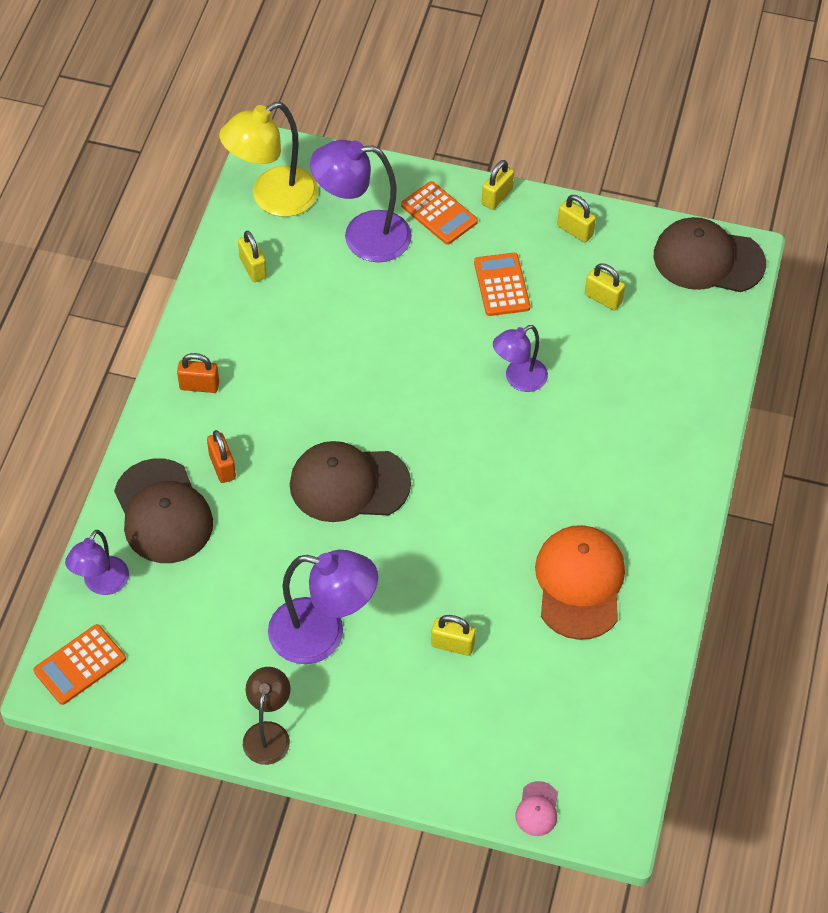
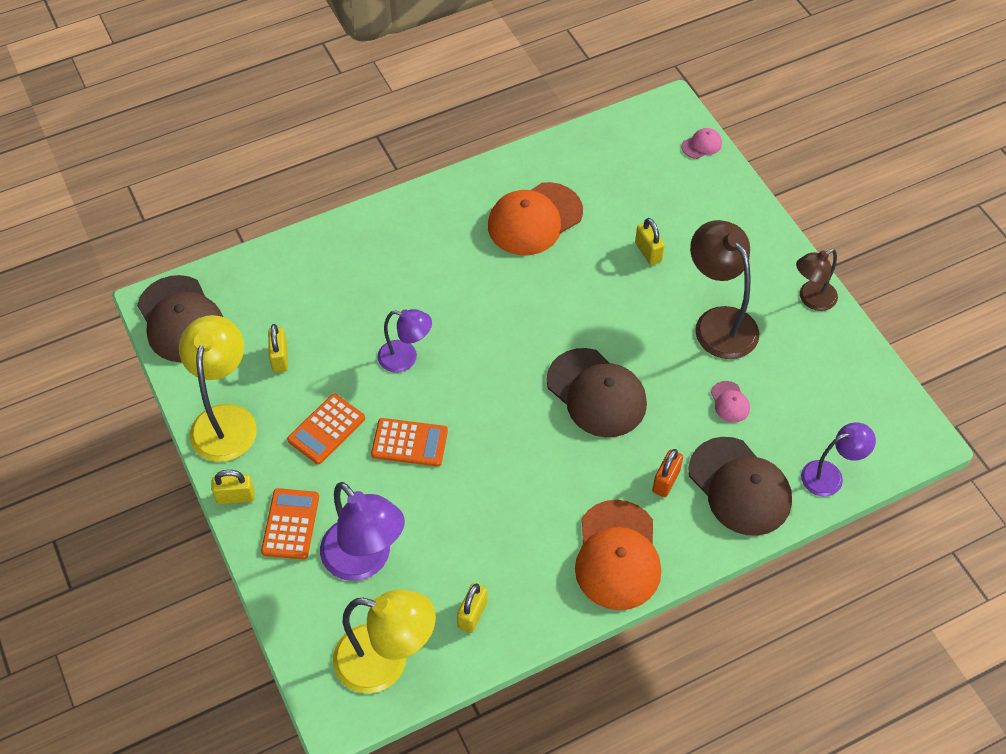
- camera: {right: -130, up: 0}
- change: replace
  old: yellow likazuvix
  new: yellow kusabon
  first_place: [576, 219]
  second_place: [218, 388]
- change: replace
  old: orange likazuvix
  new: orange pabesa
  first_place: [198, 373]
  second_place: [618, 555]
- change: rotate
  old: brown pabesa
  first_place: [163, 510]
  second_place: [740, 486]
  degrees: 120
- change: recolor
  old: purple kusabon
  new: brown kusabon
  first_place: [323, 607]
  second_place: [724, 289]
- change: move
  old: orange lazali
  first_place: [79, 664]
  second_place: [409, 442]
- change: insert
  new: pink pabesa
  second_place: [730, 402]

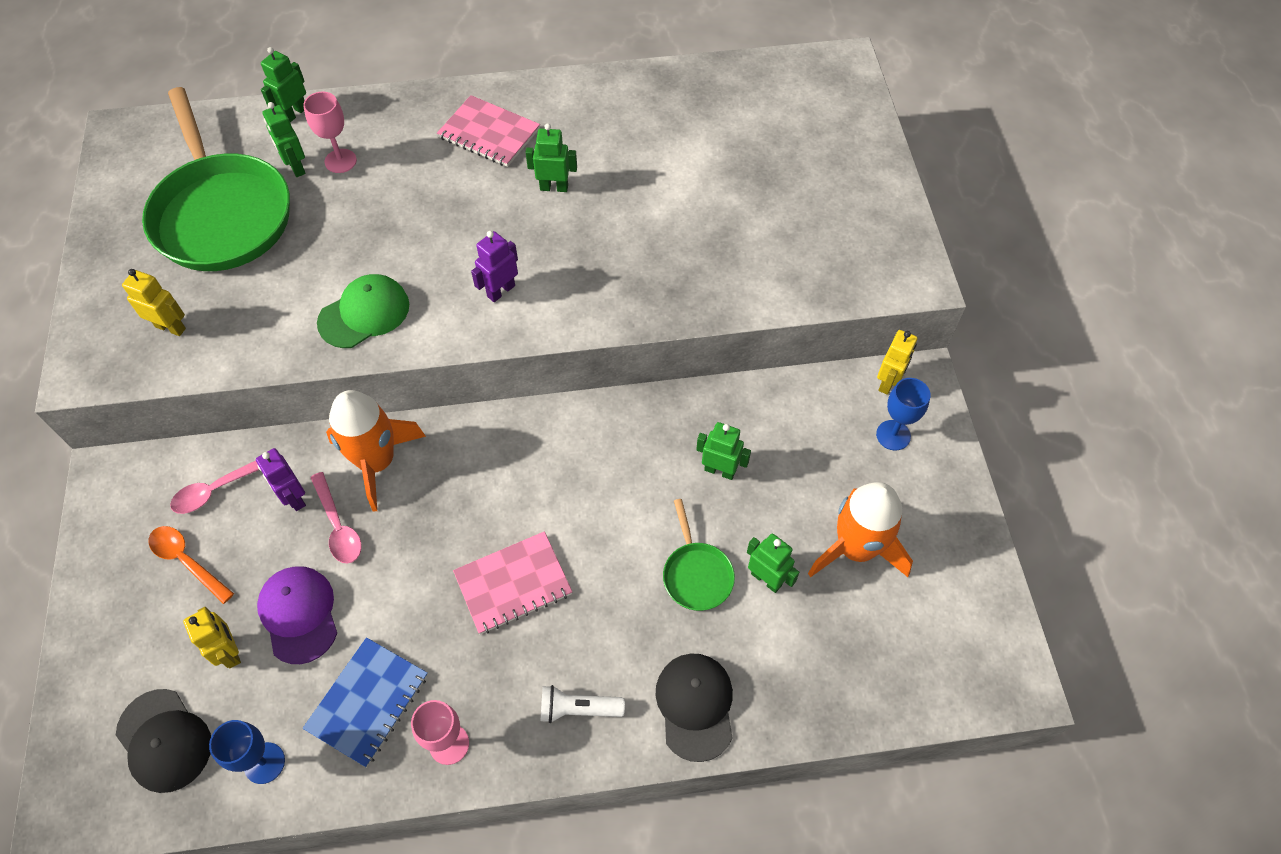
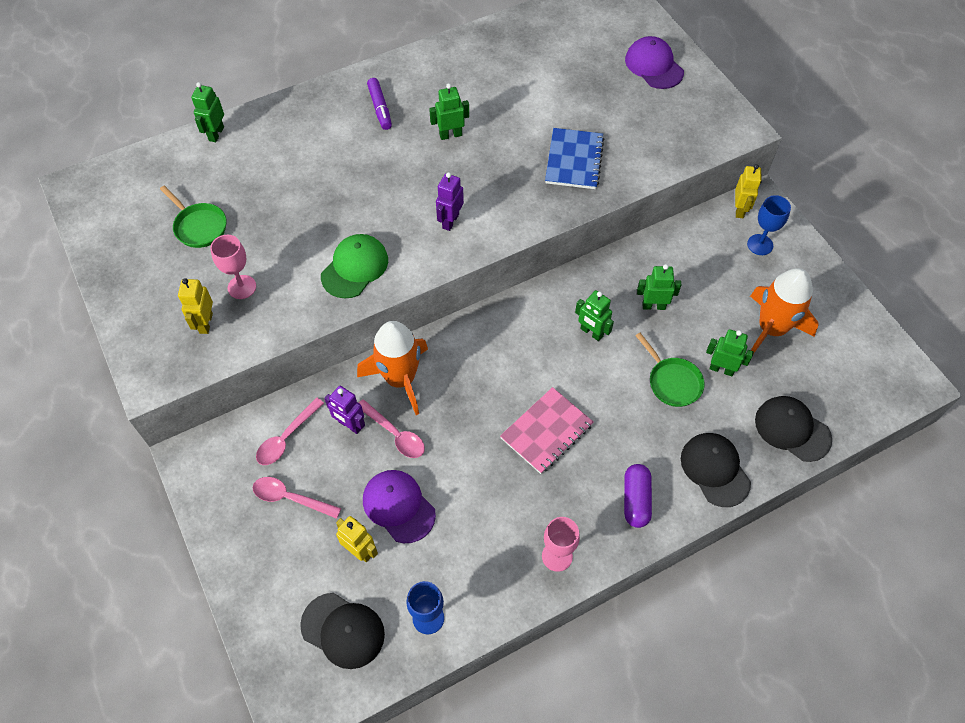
- camera: {right: -20, up: 0}
- change: resize
  old: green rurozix
  first_place: [216, 179]
  second_place: [193, 217]
  factor: 0.45
- change: move
  old: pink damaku
  first_place: [330, 132]
  second_place: [233, 267]
- change: replace
  old: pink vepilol
  new: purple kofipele
  first_place: [488, 131]
  second_place: [379, 104]
- change: move
  old: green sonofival
  first_place: [284, 139]
  second_place: [594, 315]
- change: rotate
  old: yellow sonofival
  first_place: [154, 302]
  second_place: [195, 306]
  degrees: -90
- change: recolor
  old: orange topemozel
  new: pink topemozel
  first_place: [191, 565]
  second_place: [297, 498]
- change: move
  old: blue vepilol
  first_place: [365, 702]
  second_place: [574, 158]
- change: replace
  old: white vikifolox
  new: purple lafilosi
  first_place: [582, 704]
  second_place: [638, 496]
- change: insert
  new: purple pabesa
  second_place: [654, 62]
- change: insert
  new: black pabesa
  second_place: [793, 429]

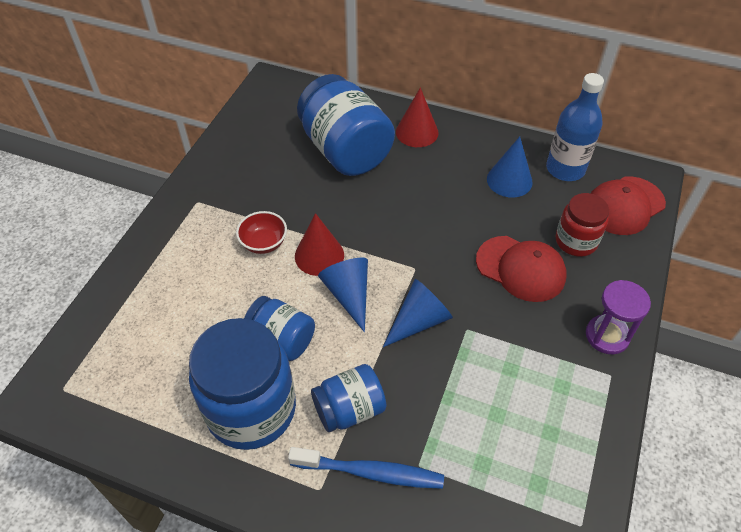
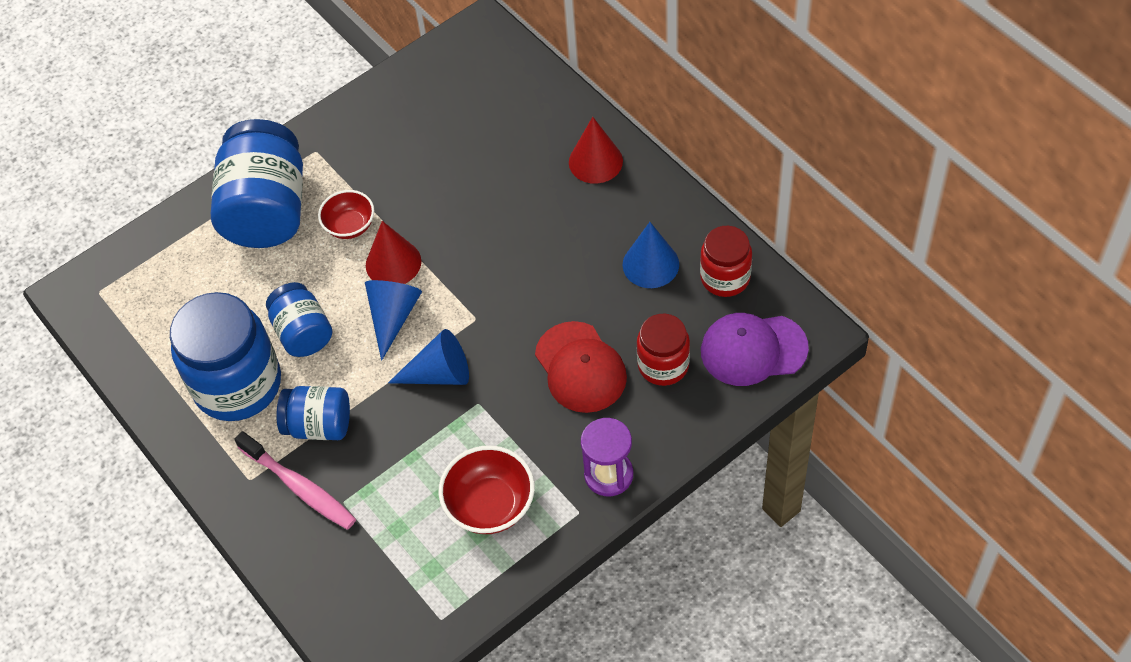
- camera: {right: 35, up: 5}
- change: replace
  old: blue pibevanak
  new: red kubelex
  first_place: [575, 127]
  second_place: [726, 261]
- change: move
  old: blue kubelex
  first_place: [346, 125]
  second_place: [257, 183]
- change: recolor
  old: red pabesa
  new: purple pabesa
  first_place: [628, 205]
  second_place: [755, 349]
- change: recolor
  old: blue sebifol
  new: pink sebifol
  first_place: [366, 468]
  second_place: [295, 480]
- change: insert
  new: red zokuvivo
  second_place: [486, 489]

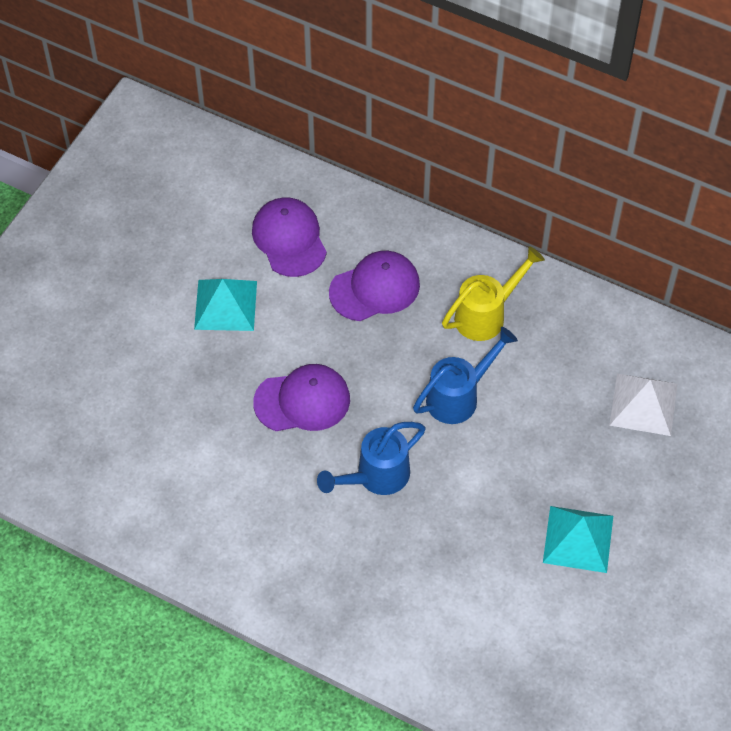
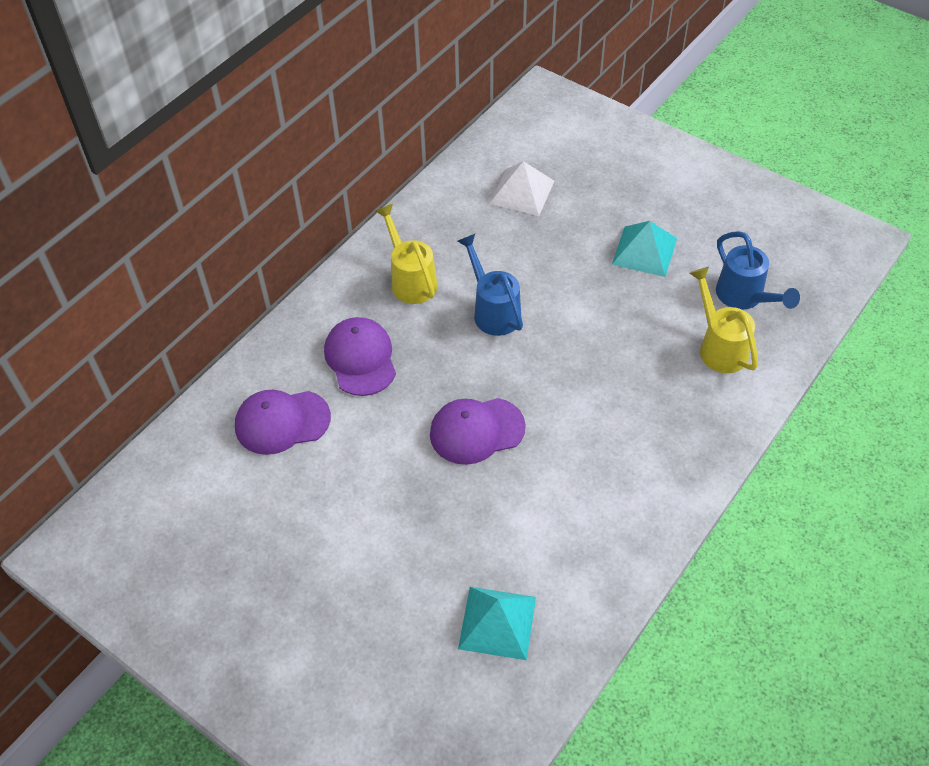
- camera: {right: -80, up: -5}
- change: move
  old: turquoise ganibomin
  first_place: [225, 305]
  second_place: [497, 623]
- change: rotate
  old: purple pabesa
  first_place: [301, 397]
  second_place: [478, 431]
  degrees: -105
- change: move
  old: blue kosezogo
  first_place: [371, 458]
  second_place: [758, 270]
- change: insert
  new: yellow kosezogo
  second_place: [724, 320]

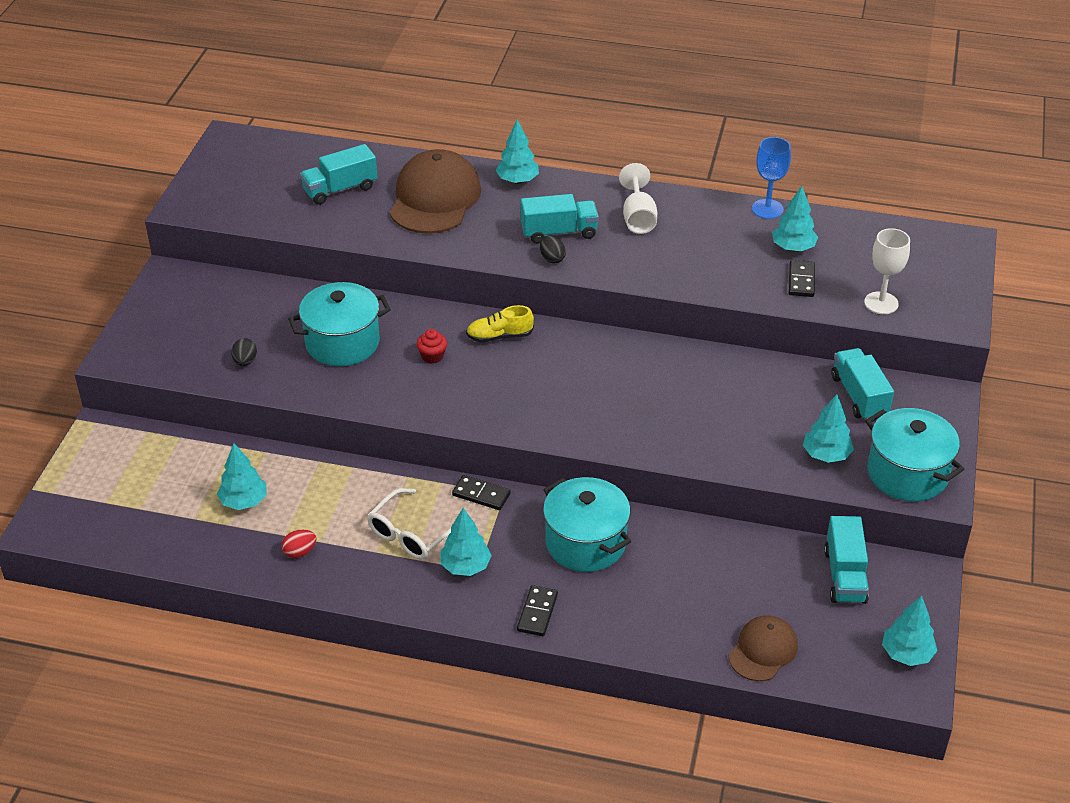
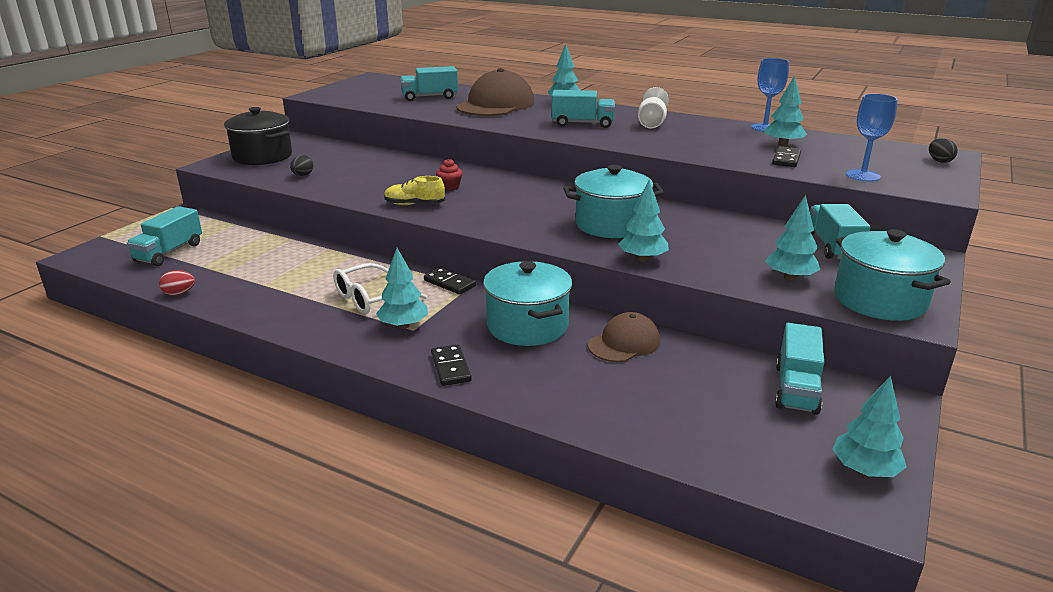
- camera: {right: 15, up: -15}
- change: recolor
  old: white damaku
  new: blue damaku
  first_place: [887, 271]
  second_place: [872, 138]
- change: move
  old: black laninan
  first_place: [553, 249]
  second_place: [943, 150]
- change: move
  old: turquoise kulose
  first_place: [339, 324]
  second_place: [614, 201]
- change: move
  old: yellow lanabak
  first_place: [500, 323]
  second_place: [414, 190]
- change: move
  old: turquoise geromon
  first_place: [242, 476]
  second_place: [644, 221]
- change: move
  old: red laninan
  first_place: [299, 544]
  second_place: [177, 282]
- change: rotate
  old: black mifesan
  first_place: [537, 610]
  second_place: [451, 365]
  degrees: -45
- change: move
  old: brown pabesa
  first_place: [763, 648]
  second_place: [624, 337]
- change: insert
  new: black kulose
  second_place: [258, 136]
- change: insert
  new: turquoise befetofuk
  second_place: [164, 236]

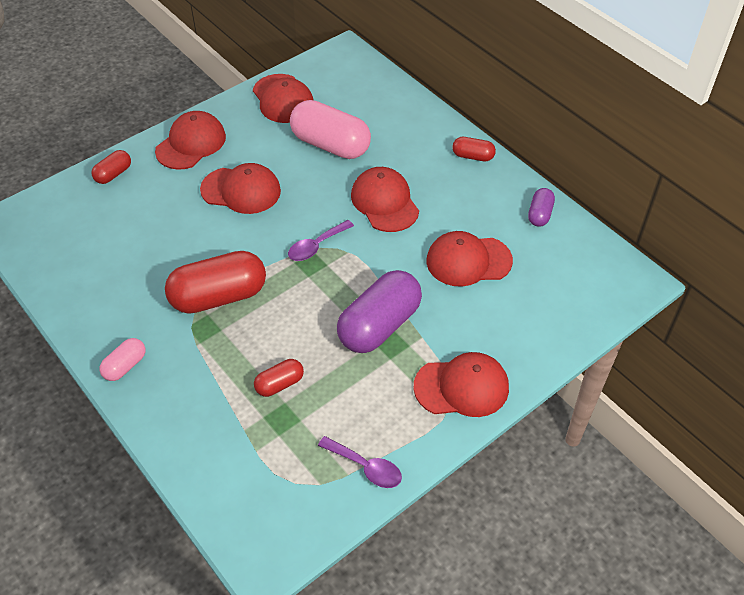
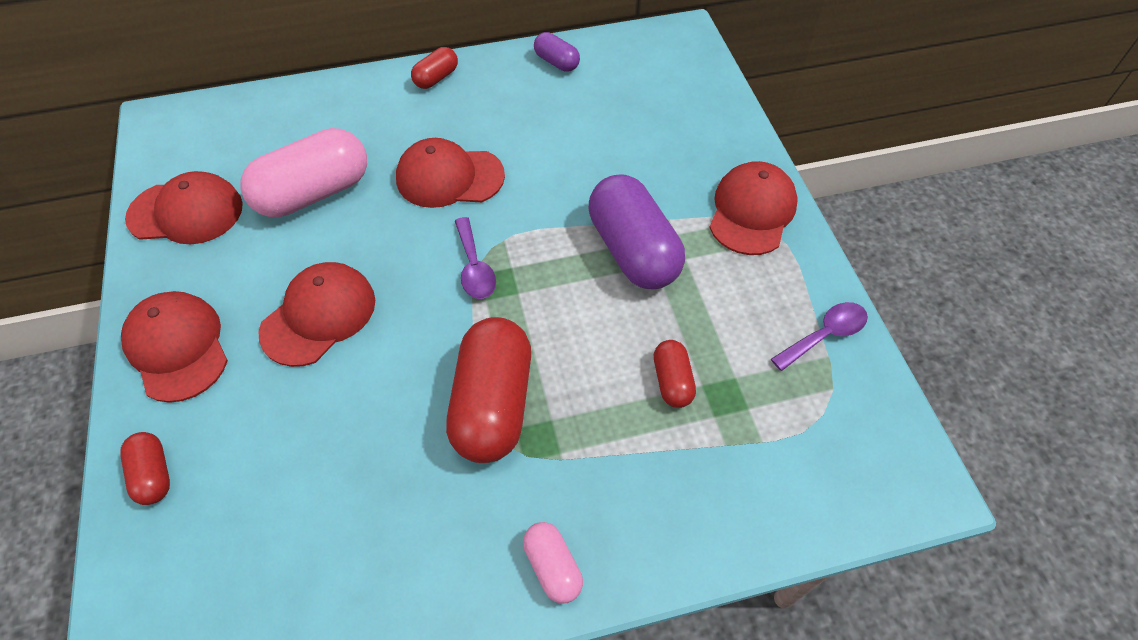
- camera: {right: -65, up: 5}
- change: delete
  old: red pabesa
  first_place: [469, 259]

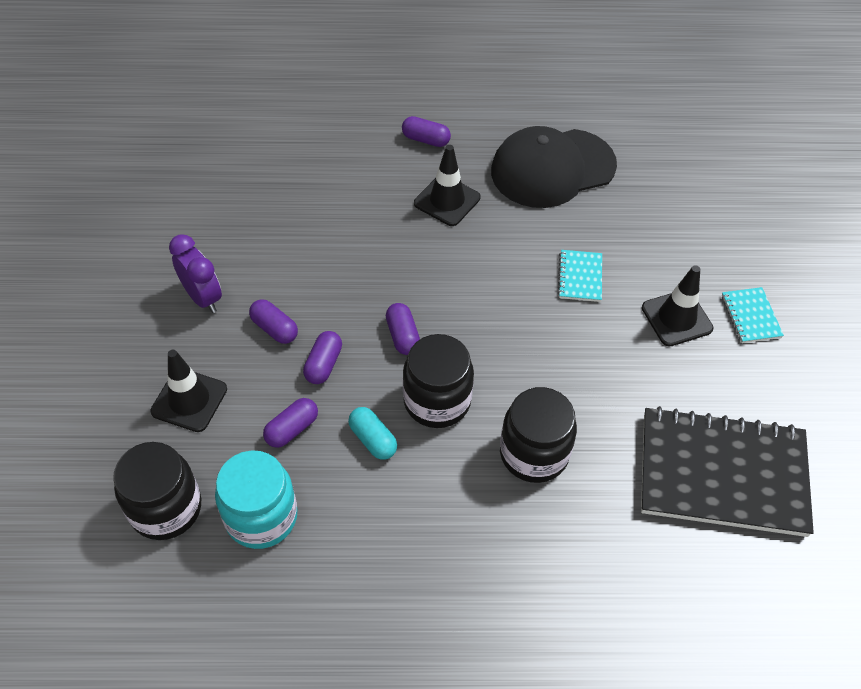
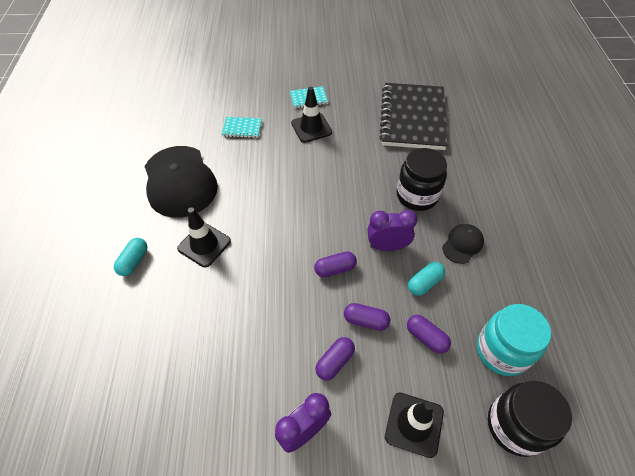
- camera: {right: -90, up: 0}
- change: recolor
  old: purple lafilosi
  new: turquoise lafilosi
  first_place: [426, 131]
  second_place: [130, 257]
- change: move
  old: turquoise vepilol
  first_place: [580, 276]
  second_place: [242, 127]
- change: replace
  old: black kubelex
  new: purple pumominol
  first_place: [438, 381]
  second_place: [392, 230]
- change: insert
  new: black pabesa
  second_place: [463, 244]

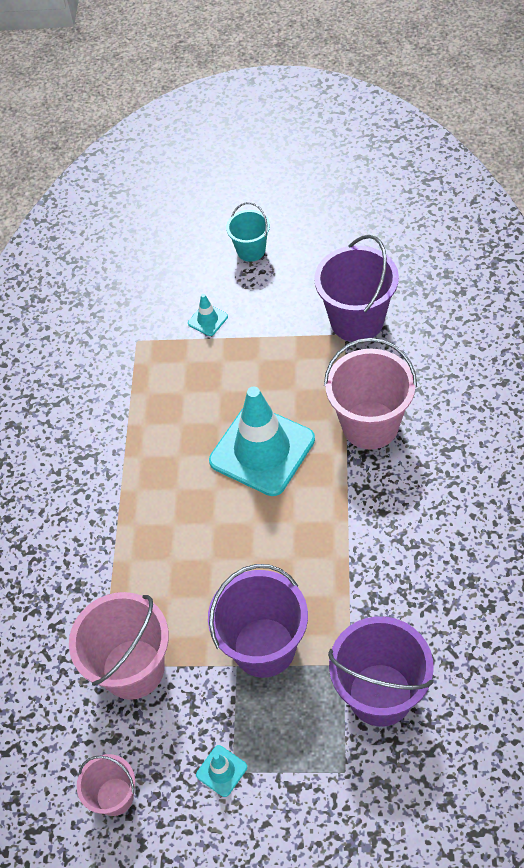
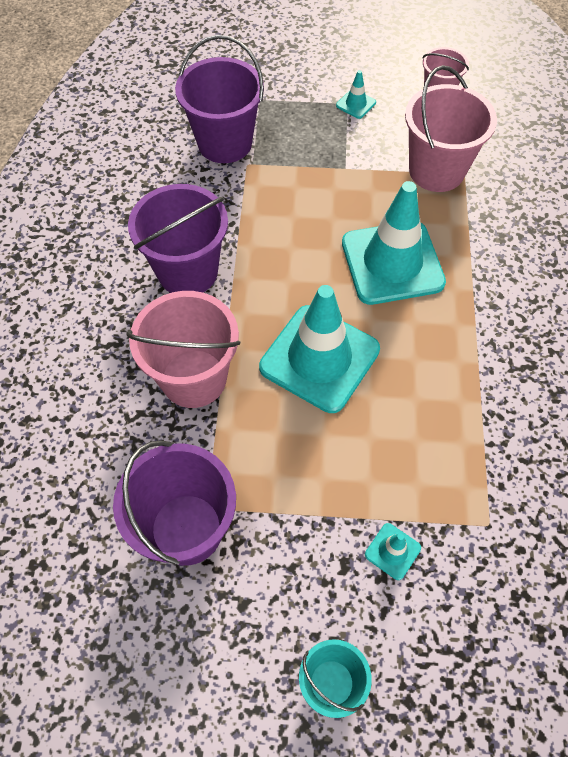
- camera: {right: 175, up: 5}
- change: move
  old: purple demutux
  first_place: [258, 621]
  second_place: [178, 238]
- change: insert
  new: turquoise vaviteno
  second_place: [394, 243]

